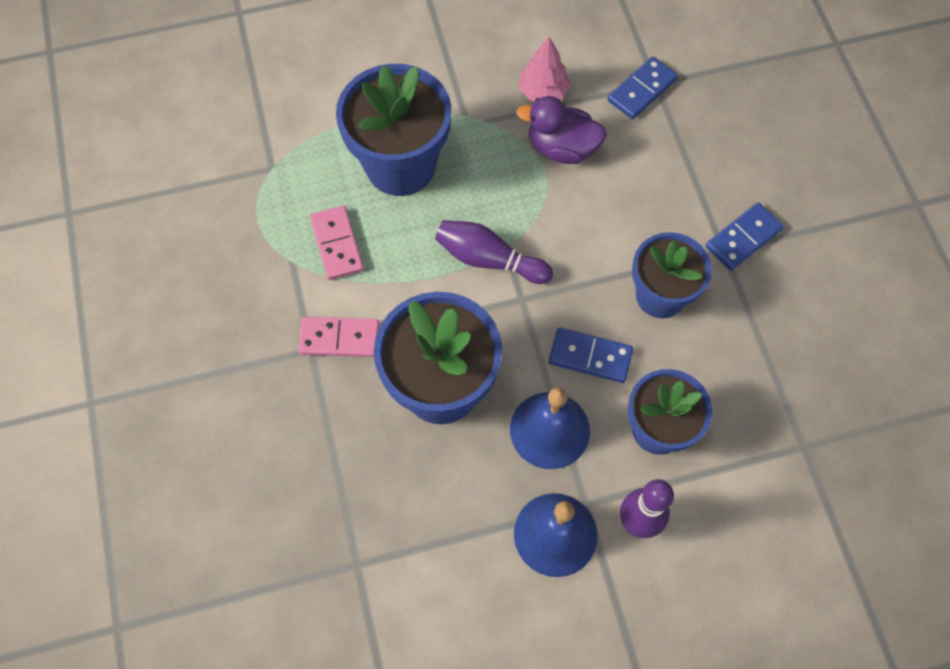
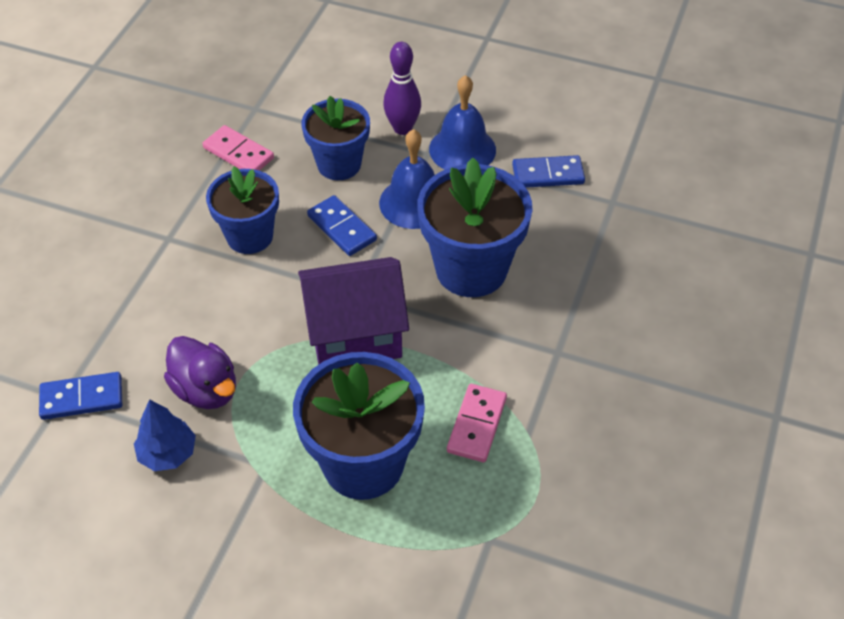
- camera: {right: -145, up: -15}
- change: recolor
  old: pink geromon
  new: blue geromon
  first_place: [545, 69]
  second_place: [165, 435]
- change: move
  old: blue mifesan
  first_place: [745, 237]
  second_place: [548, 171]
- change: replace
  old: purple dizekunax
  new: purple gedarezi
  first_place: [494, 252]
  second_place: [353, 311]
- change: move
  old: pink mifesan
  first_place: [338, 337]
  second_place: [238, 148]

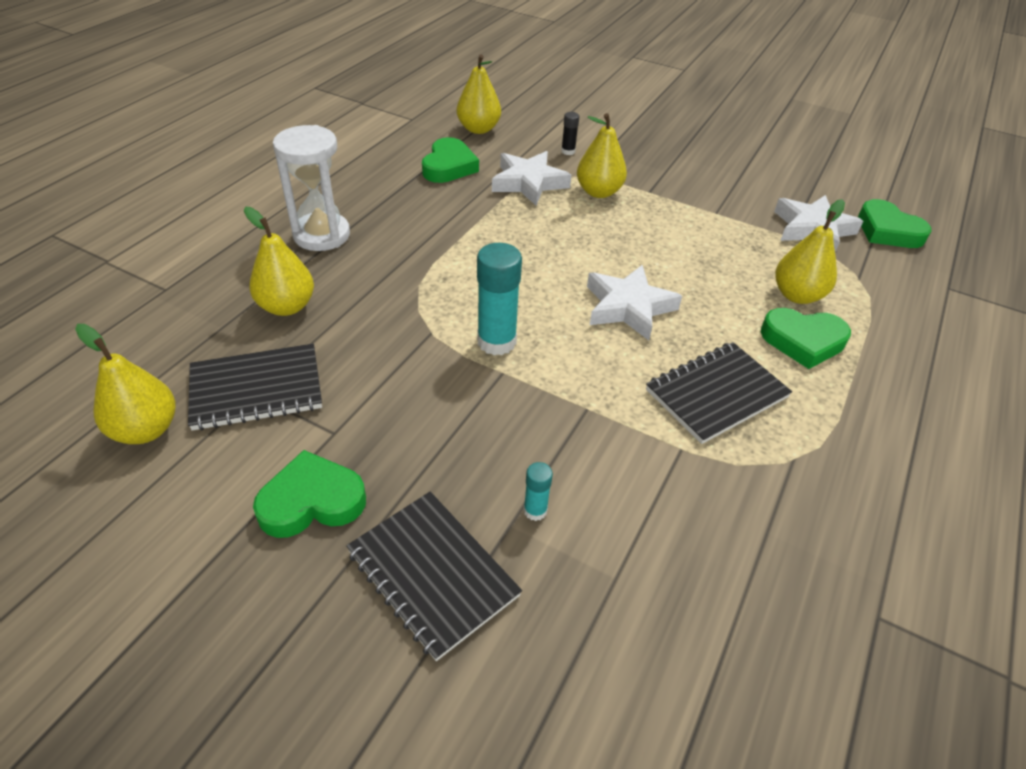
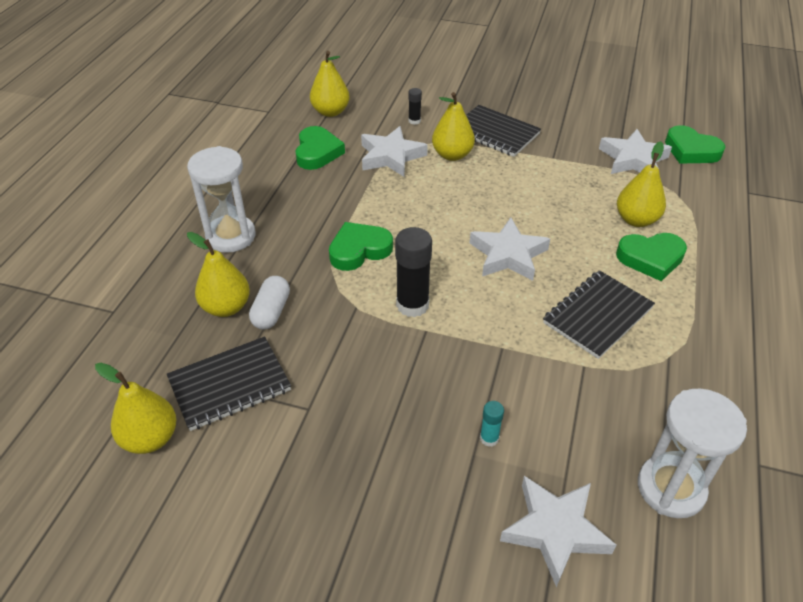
- camera: {right: -10, up: 0}
- change: recolor
  old: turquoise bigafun
  new: black bigafun
  first_place: [499, 299]
  second_place: [413, 272]
- change: move
  old: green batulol
  first_place: [309, 494]
  second_place: [361, 246]
- change: move
  old: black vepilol
  first_place: [434, 576]
  second_place: [503, 131]
- change: insert
  new: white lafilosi
  second_place: [269, 303]
- change: insert
  new: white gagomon
  second_place: [692, 453]
- change: insert
  new: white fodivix
  second_place: [558, 531]

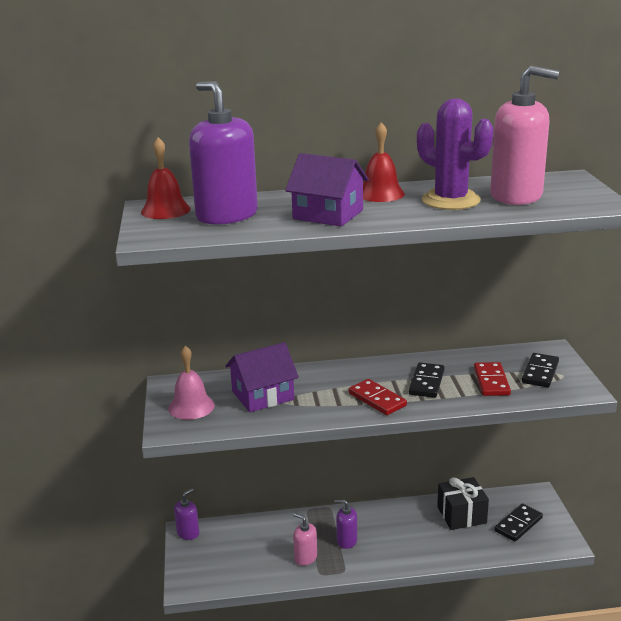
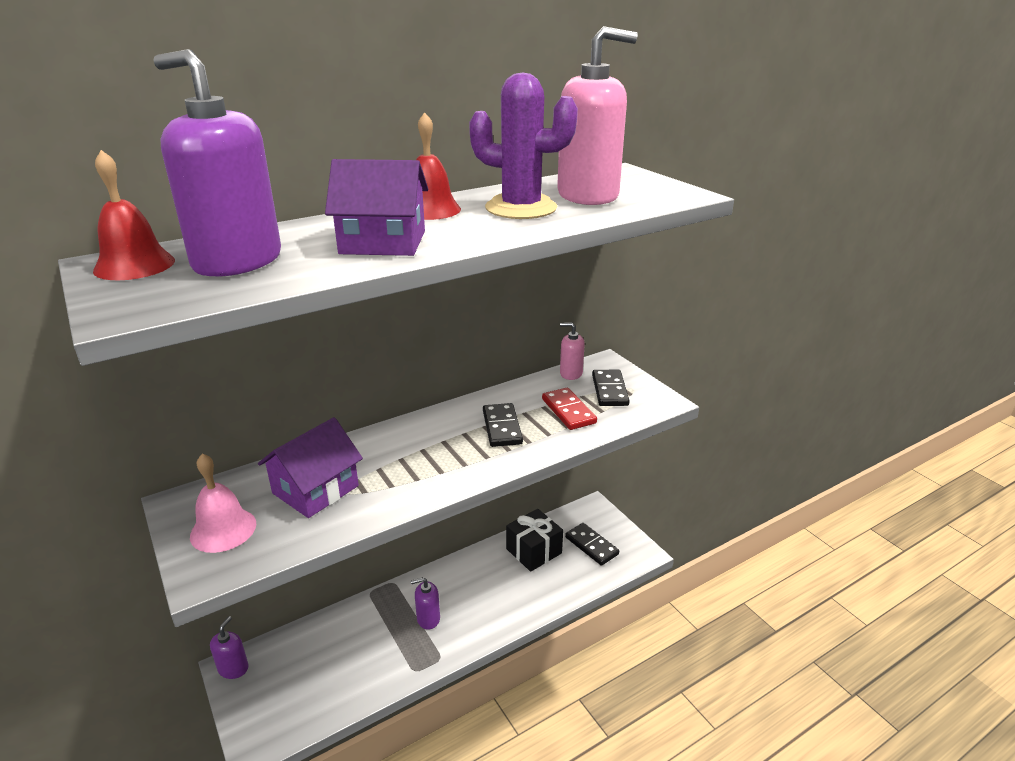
- camera: {right: -25, up: 5}
- change: delete
  old: red mifesan
  first_place: [378, 397]
- change: rotate
  old: black mifesan
  first_place: [518, 522]
  second_place: [592, 544]
  degrees: -60
- change: move
  old: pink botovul
  first_place: [305, 539]
  second_place: [572, 351]

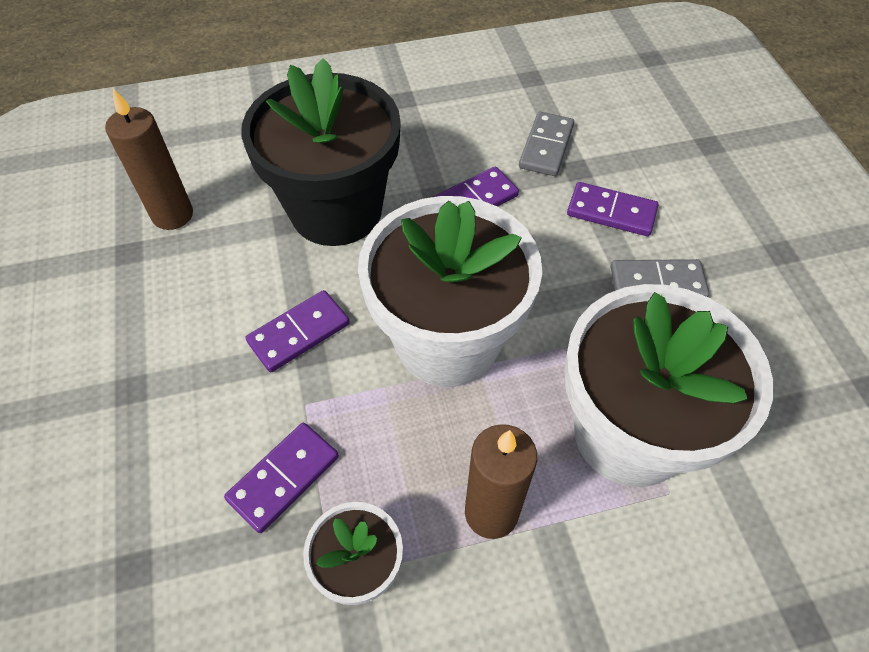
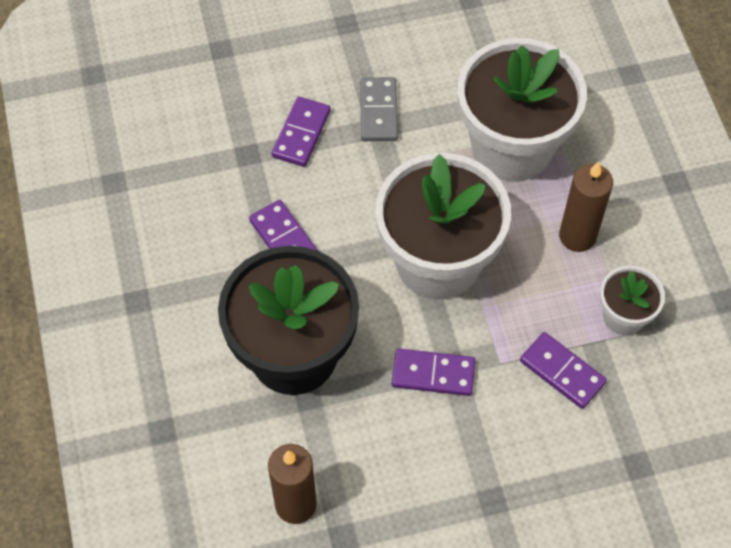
- camera: {right: -90, up: 5}
- change: delete
  old: grey mifesan
  first_place: [546, 144]
- change: rotate
  old: purple mifesan
  first_place: [298, 331]
  second_place: [434, 372]
  degrees: -45

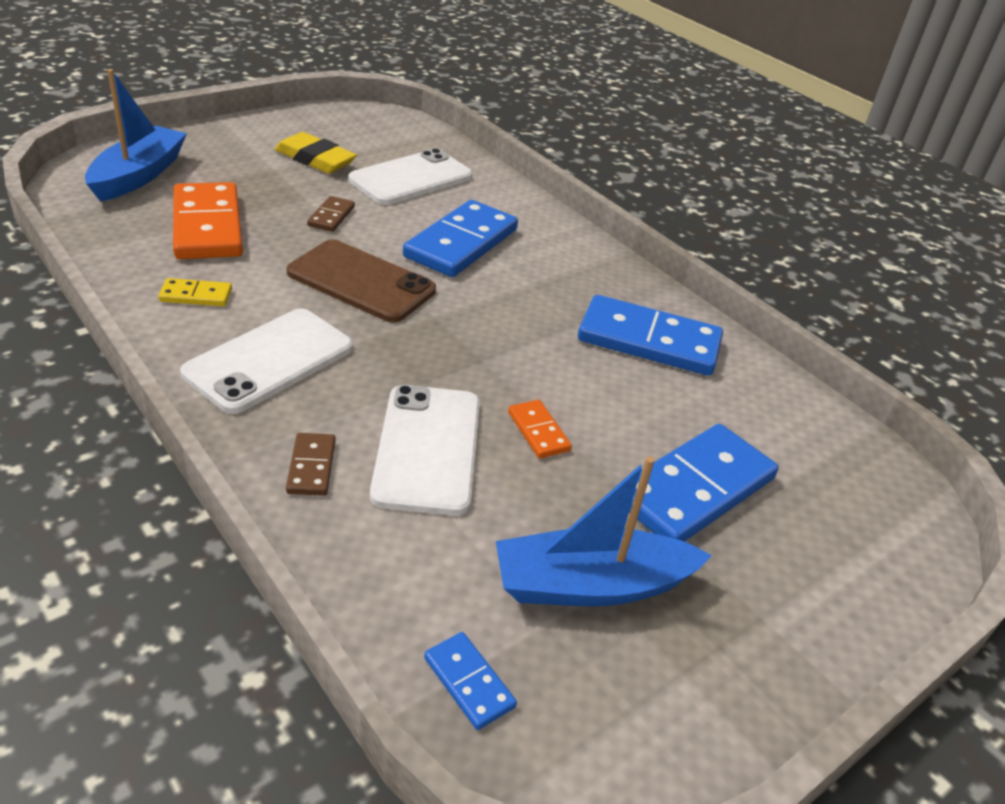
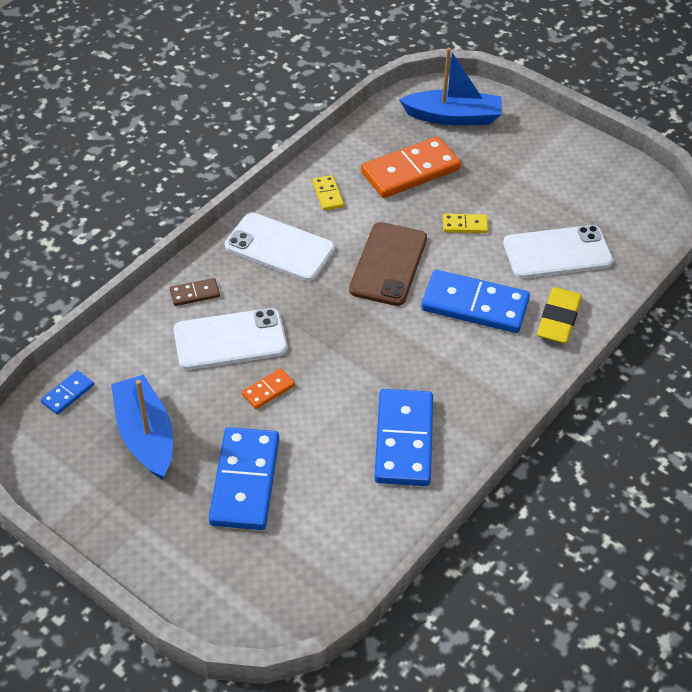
- camera: {right: 80, up: 10}
- change: move
  old: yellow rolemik
  first_place: [316, 152]
  second_place: [559, 315]
- change: rotate
  old: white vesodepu
  first_place: [410, 176]
  second_place: [558, 251]
  degrees: -45
- change: recolor
  old: brown mifesan
  new: yellow mifesan
  first_place: [331, 214]
  second_place: [465, 223]
- change: rotate
  old: blue mifesan
  first_place: [704, 483]
  second_place: [244, 478]
  degrees: 60

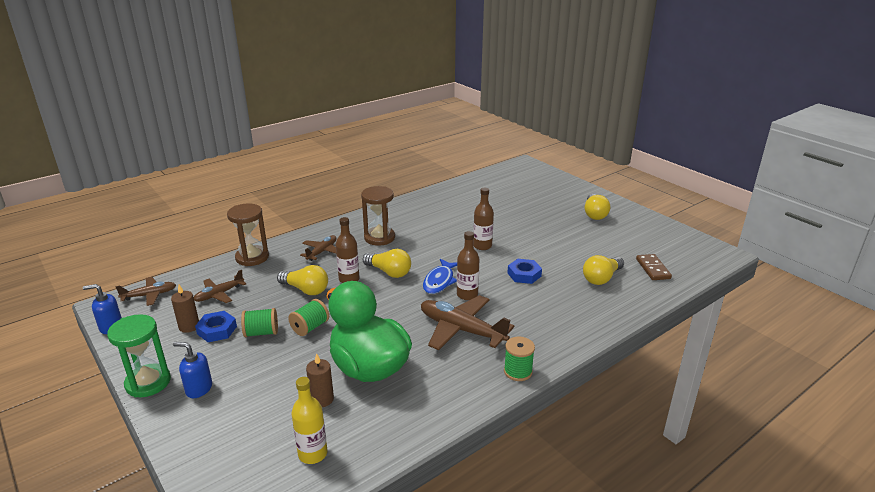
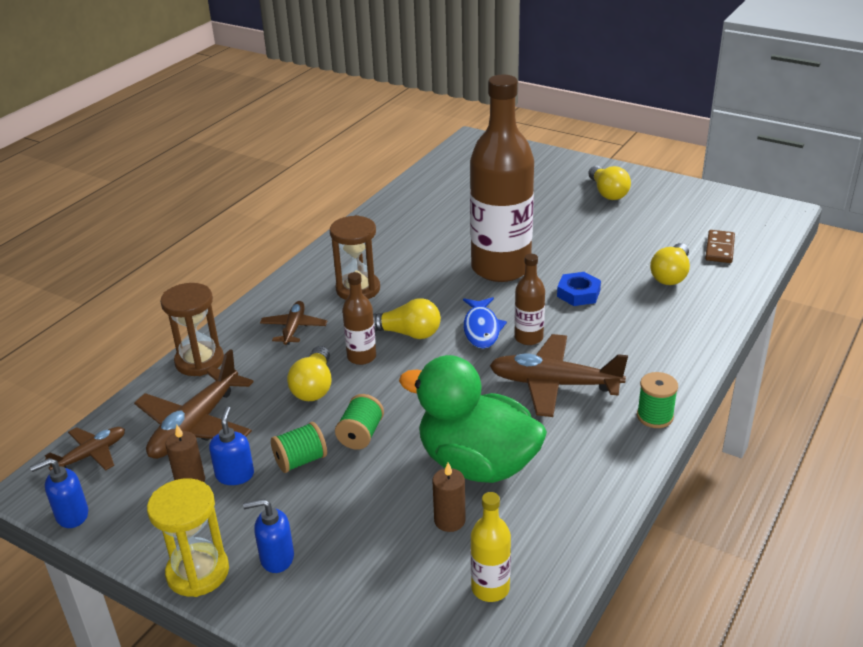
- camera: {right: -20, up: 5}
- change: resize
  old: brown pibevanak
  first_place: [483, 219]
  second_place: [502, 178]
  factor: 2.29
- change: rotate
  old: brown mifesan
  first_place: [654, 267]
  second_place: [720, 246]
  degrees: 45
- change: rotate
  old: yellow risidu
  first_place: [302, 280]
  second_place: [309, 373]
  degrees: 90
- change: resize
  old: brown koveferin
  first_place: [220, 286]
  second_place: [193, 404]
  factor: 1.75
- change: replace
  old: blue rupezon
  new: blue botovul
  first_place: [216, 326]
  second_place: [231, 445]
- change: recolor
  old: green gagomon
  new: yellow gagomon
  first_place: [139, 355]
  second_place: [188, 537]

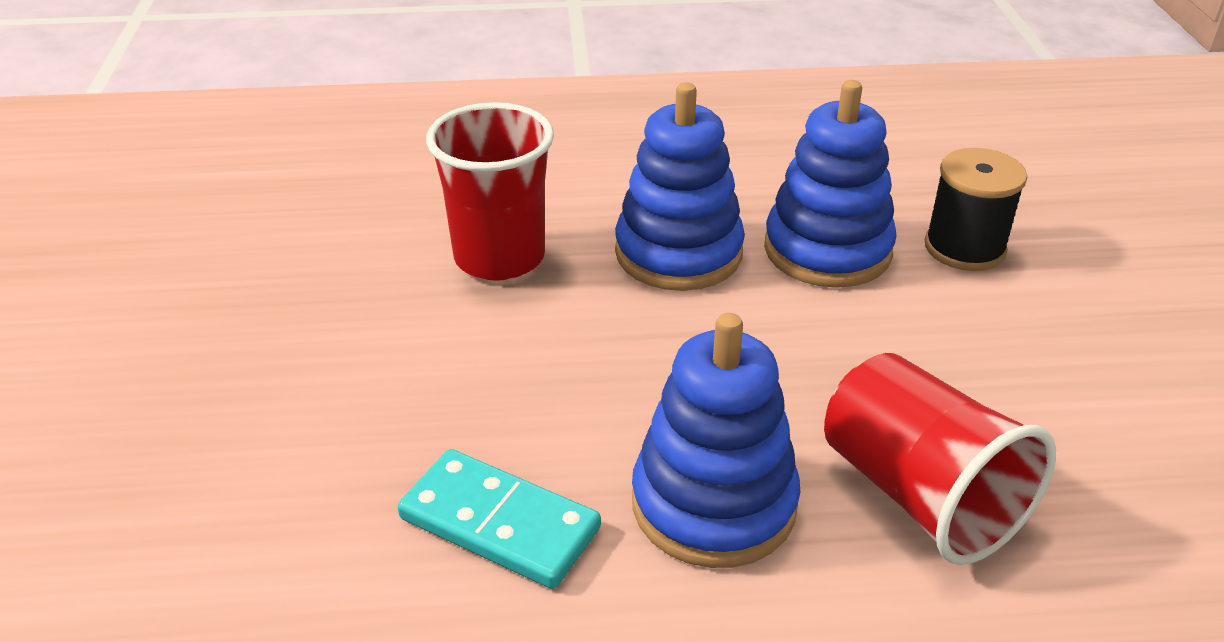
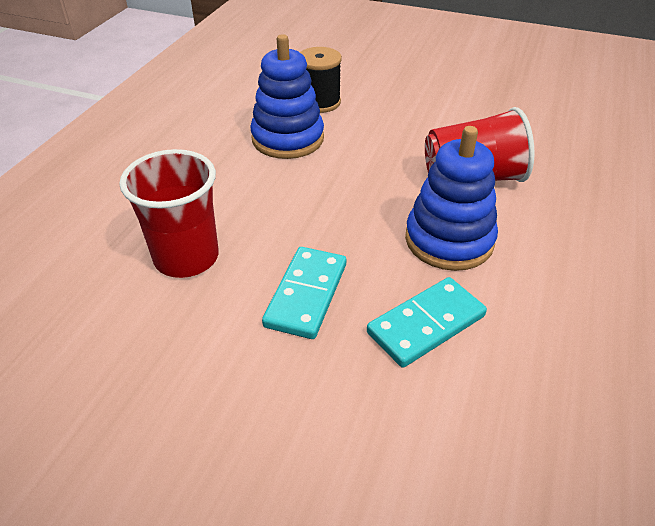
- camera: {right: -65, up: 5}
- change: delete
  old: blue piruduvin
  first_place: [680, 186]
- change: insert
  new: turquoise mifesan
  second_place: [304, 293]

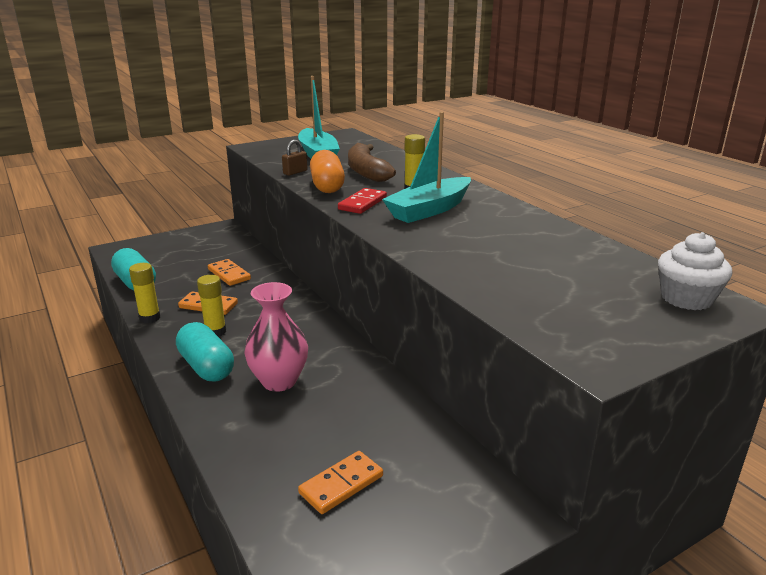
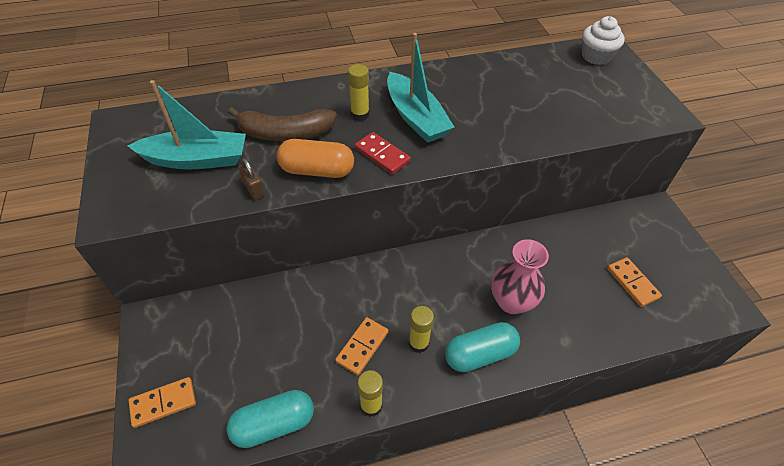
- camera: {right: -75, up: 25}
- change: move
  old: orange mifesan
  first_place: [229, 272]
  second_place: [162, 402]

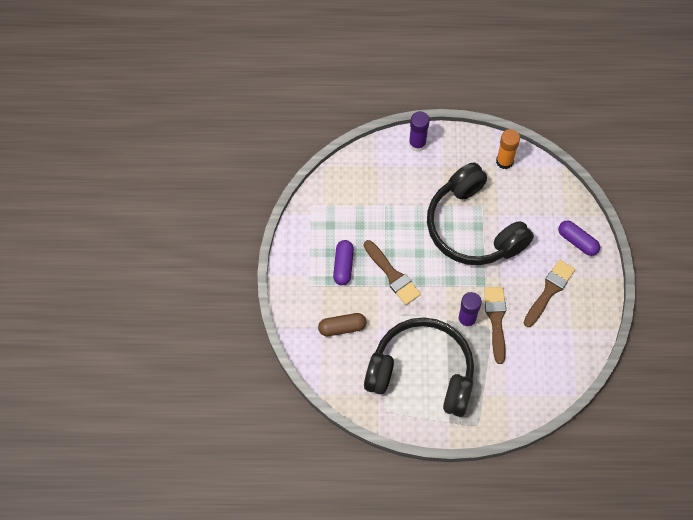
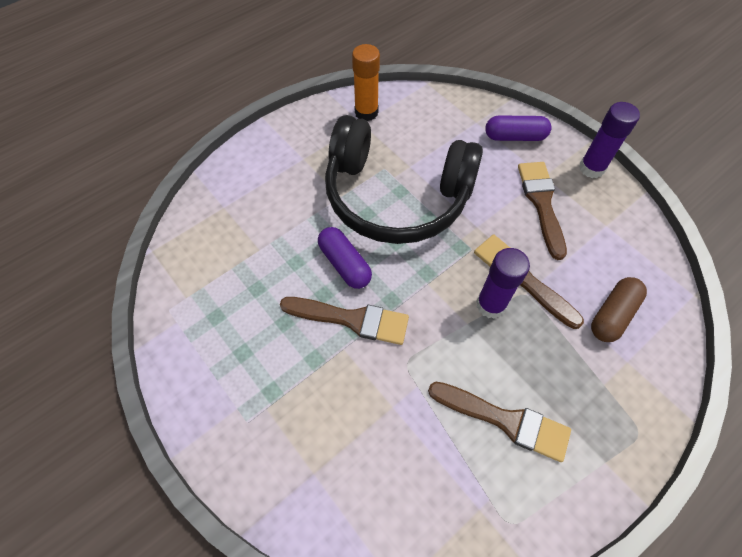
- camera: {right: -40, up: -5}
- change: move
  old: purple bigafun
  first_place: [419, 131]
  second_place: [609, 140]
- change: move
  old: purple lafilosi
  first_place: [343, 262]
  second_place: [345, 258]
- change: move
  old: brown lafilosi
  first_place: [342, 324]
  second_place: [619, 309]
- change: replace
  old: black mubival
  new: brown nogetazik
  first_place: [419, 367]
  second_place: [499, 422]

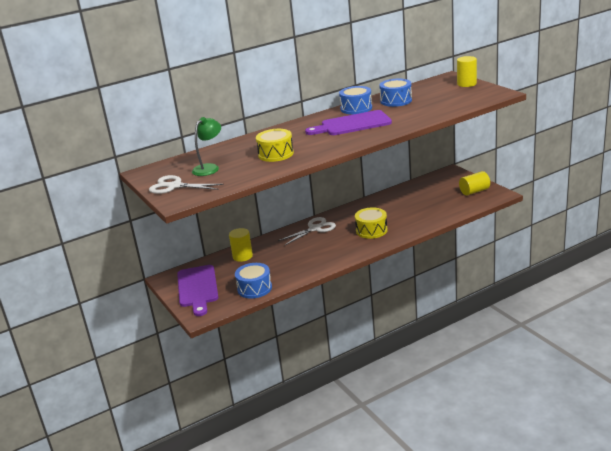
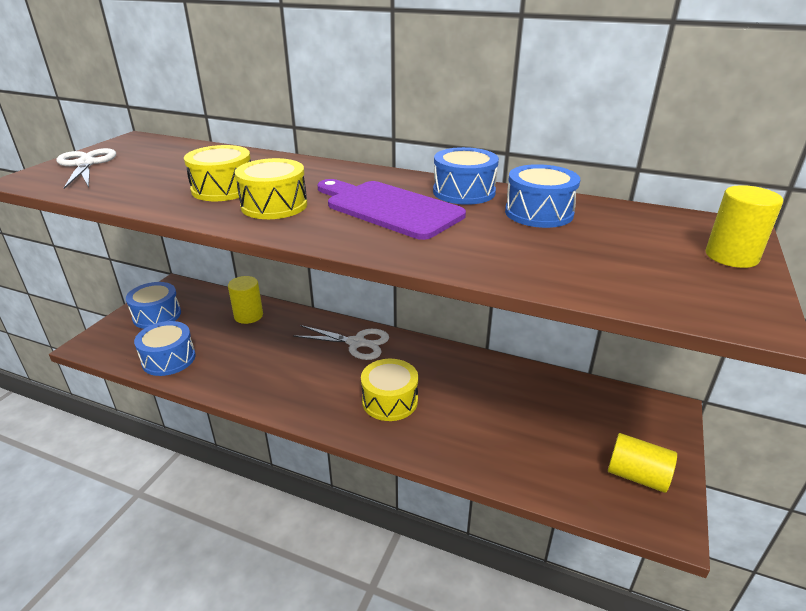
- camera: {right: 50, up: 5}
- change: delete
  old: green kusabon
  first_place: [206, 146]
- change: replace
  old: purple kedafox
  new: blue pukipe
  first_place: [197, 290]
  second_place: [153, 305]
- change: insert
  new: yellow pukipe
  second_place: [271, 188]

